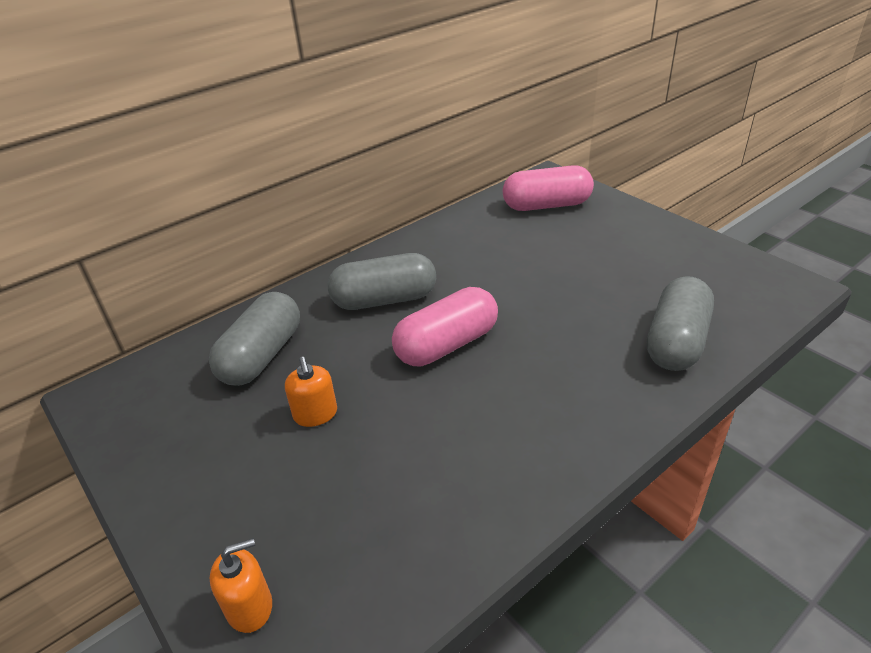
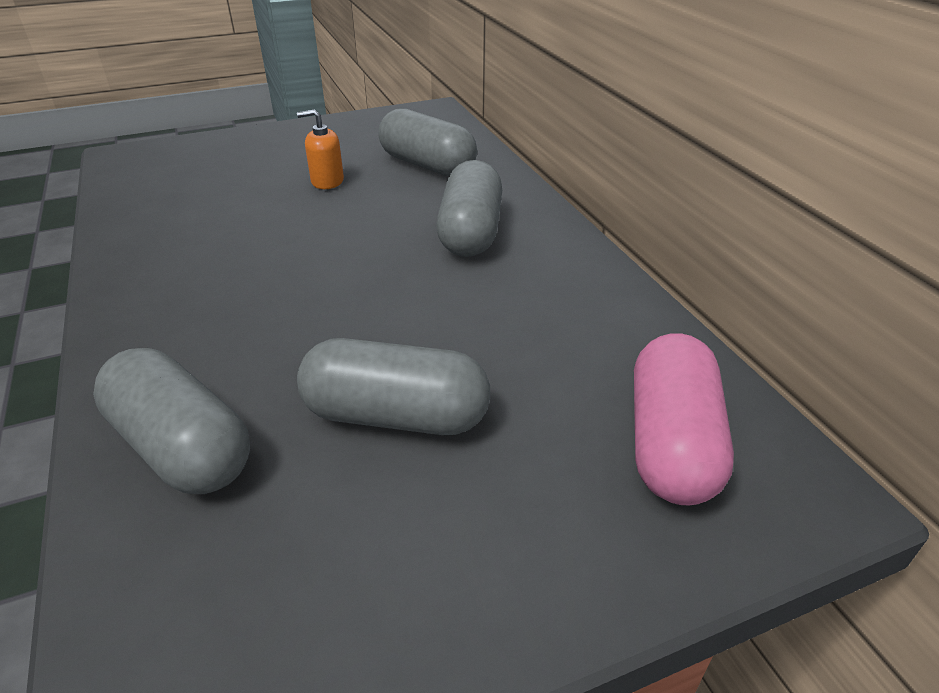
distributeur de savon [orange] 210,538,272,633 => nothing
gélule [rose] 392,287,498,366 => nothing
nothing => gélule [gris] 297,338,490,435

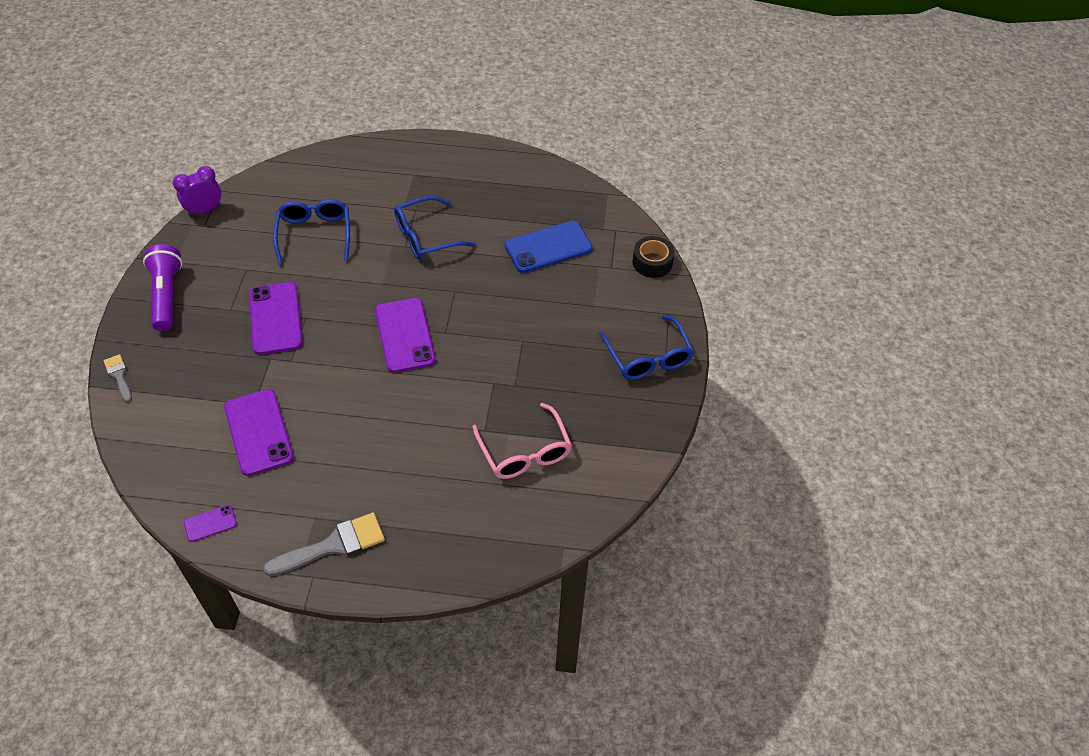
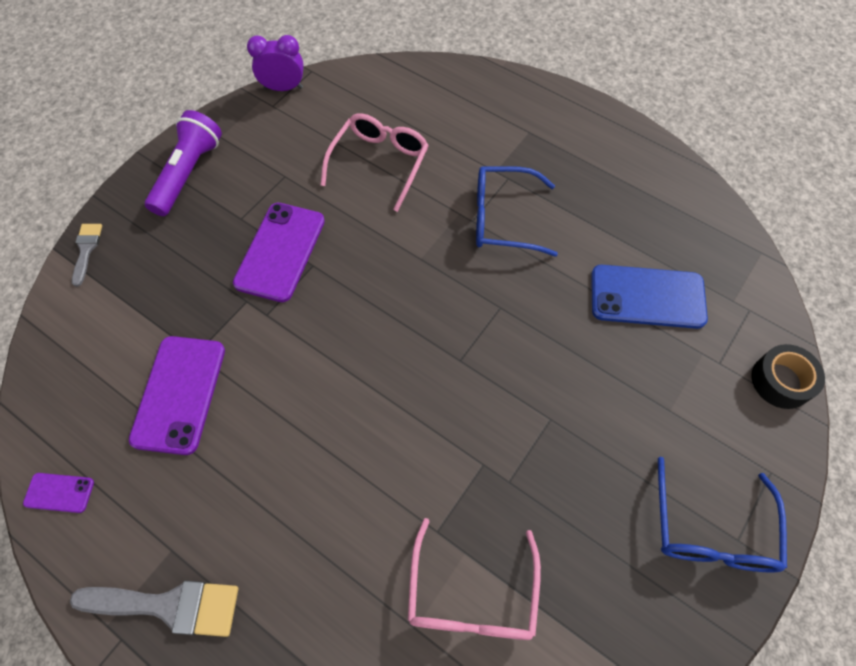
lunettes [bleu] 273,199,350,265 => lunettes [rose] 321,113,429,212
téléphone [violet] 375,298,436,373 => nothing

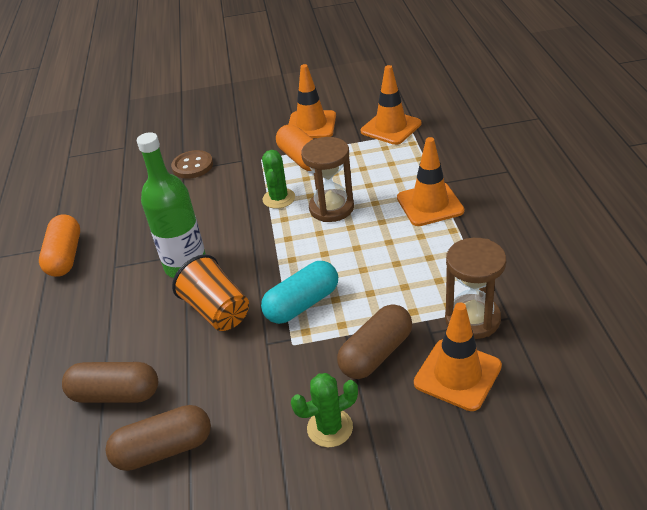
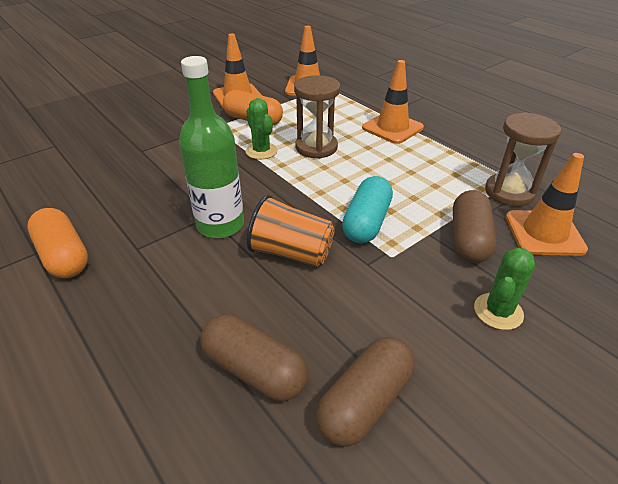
gélule [marron] 62,362,158,403 => gélule [marron] 201,315,308,401, 60 degrees clockwise
bouton [marron] 171,150,213,179 => nothing

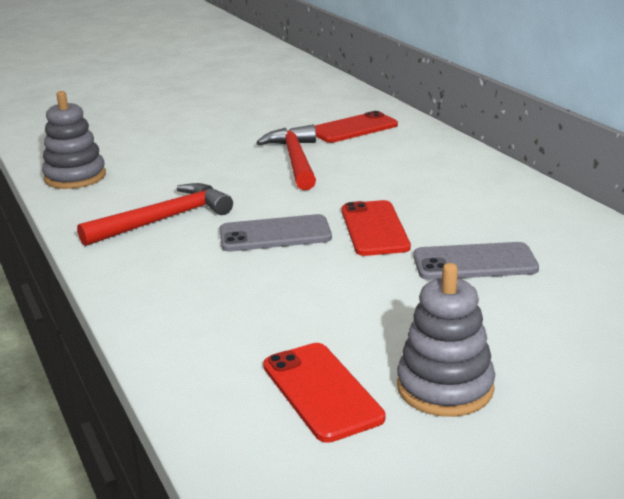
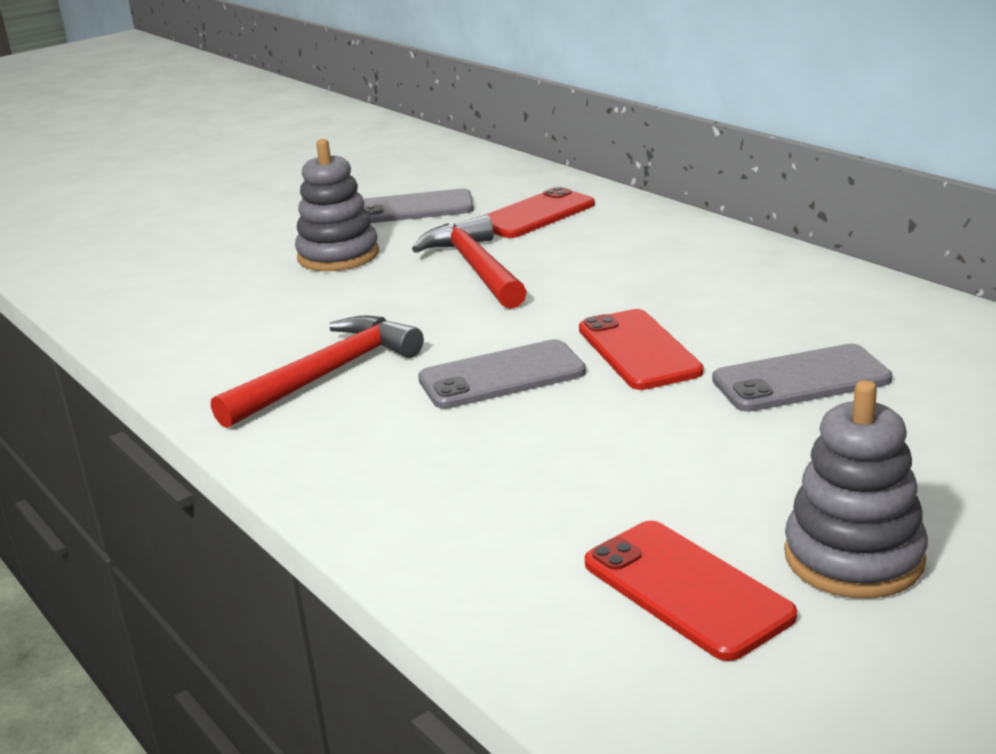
jouet à empiler [gris] 42,91,106,189 => jouet à empiler [gris] 295,139,379,271, moved
nothing => téléphone [gris] 363,189,474,223

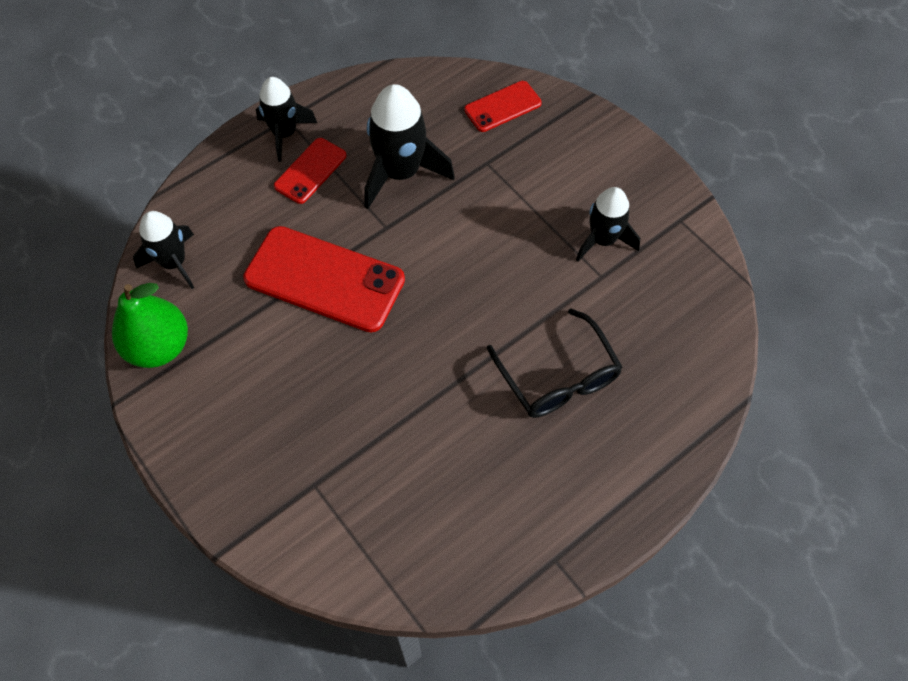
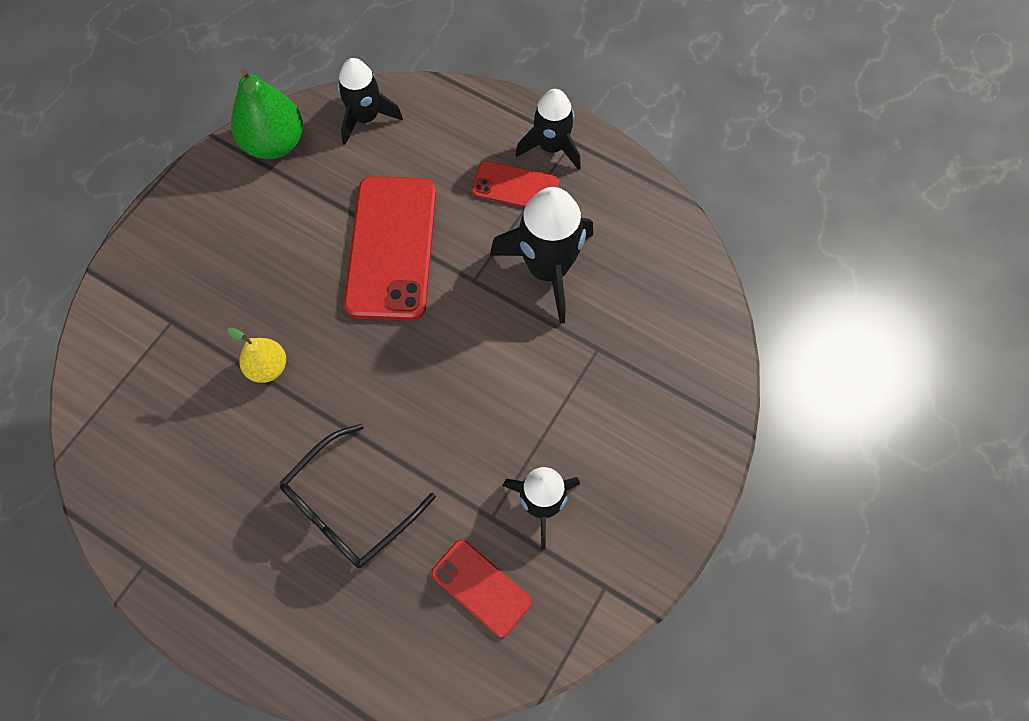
téléphone [rouge] 464,81,542,132 => téléphone [rouge] 431,539,532,637, moved
nothing => poire [jaune] 227,327,286,383

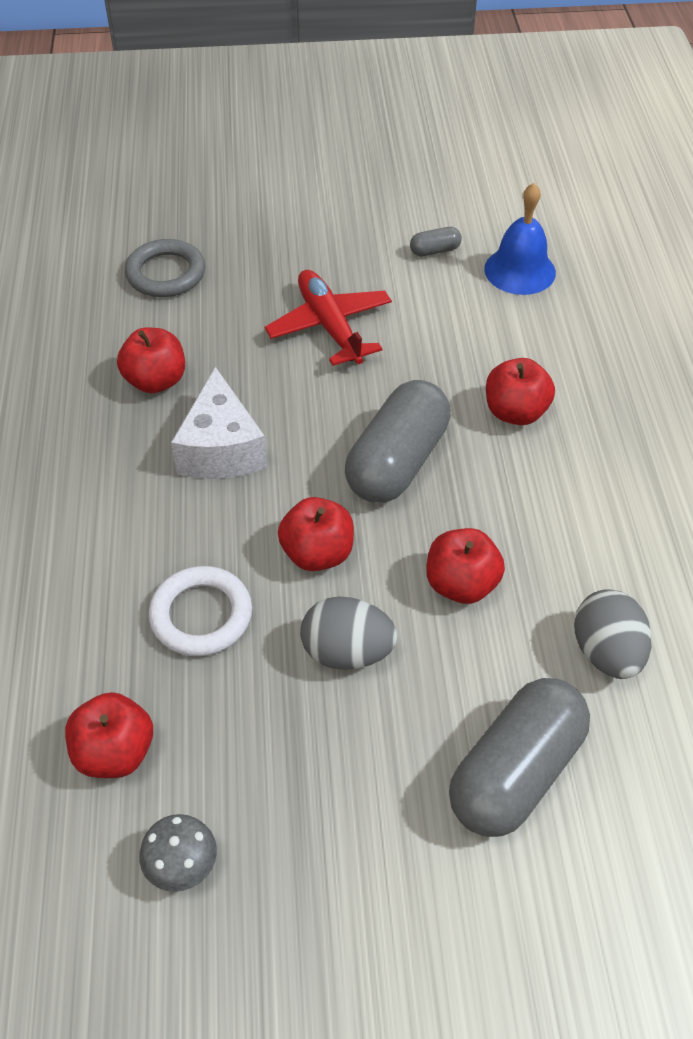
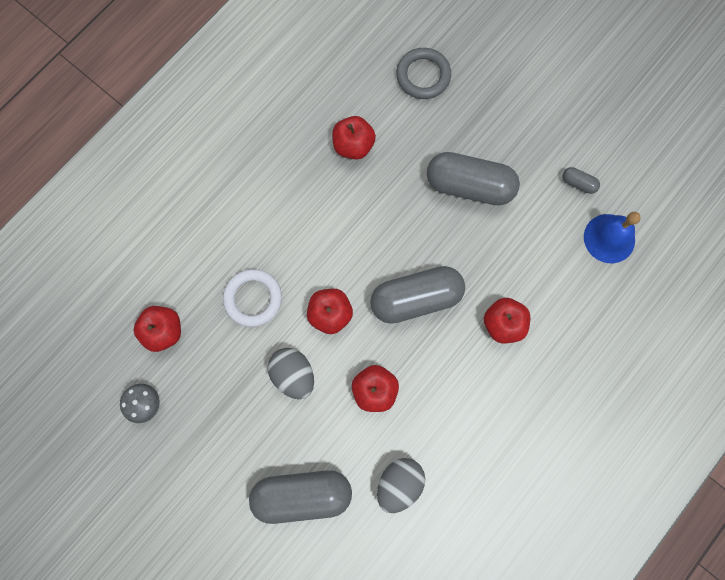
fromage [blanc] 171,367,267,479 => nothing
avion [rouge] 264,270,392,366 => gélule [gris] 427,152,520,206

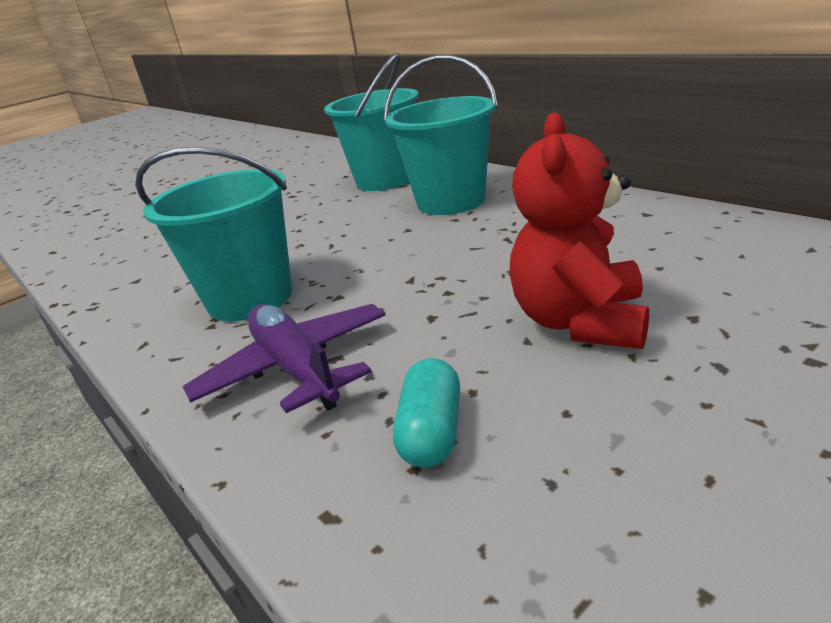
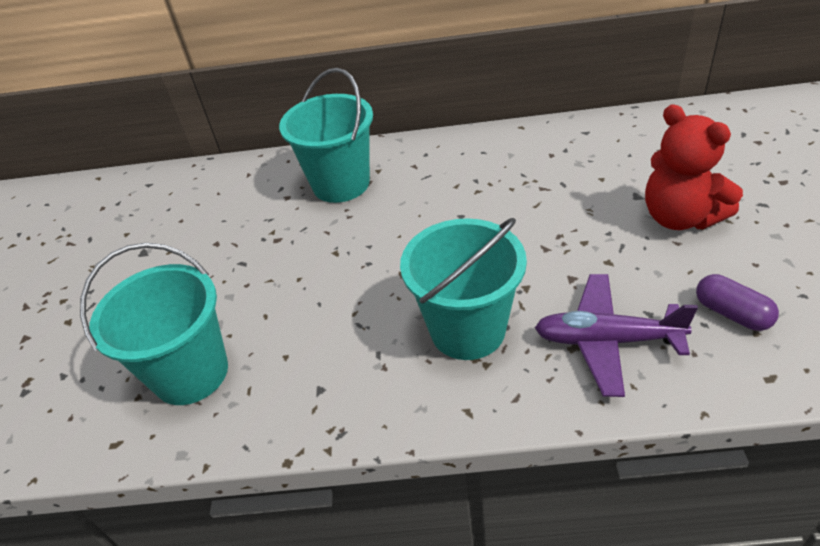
seau [turquoise] 384,55,498,215 => seau [turquoise] 80,243,228,405, moved
gélule [turquoise] 393,358,460,468 => gélule [violet] 696,274,779,331

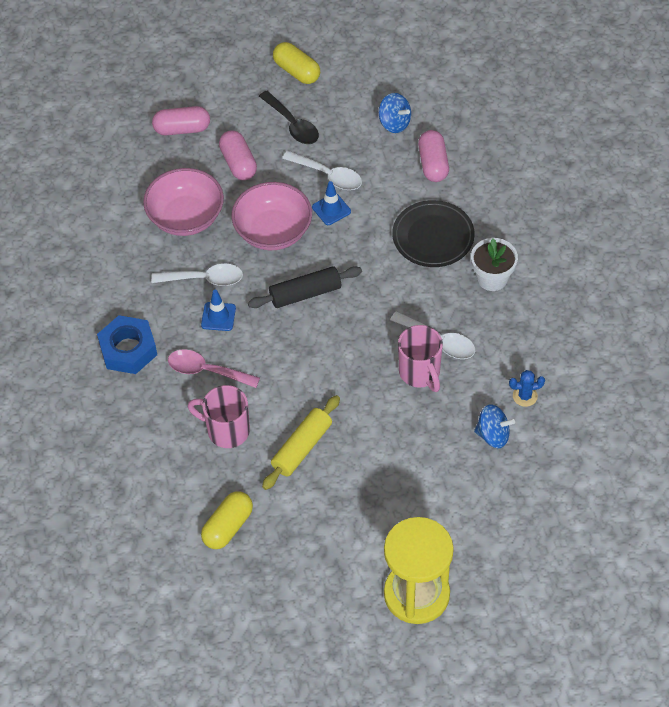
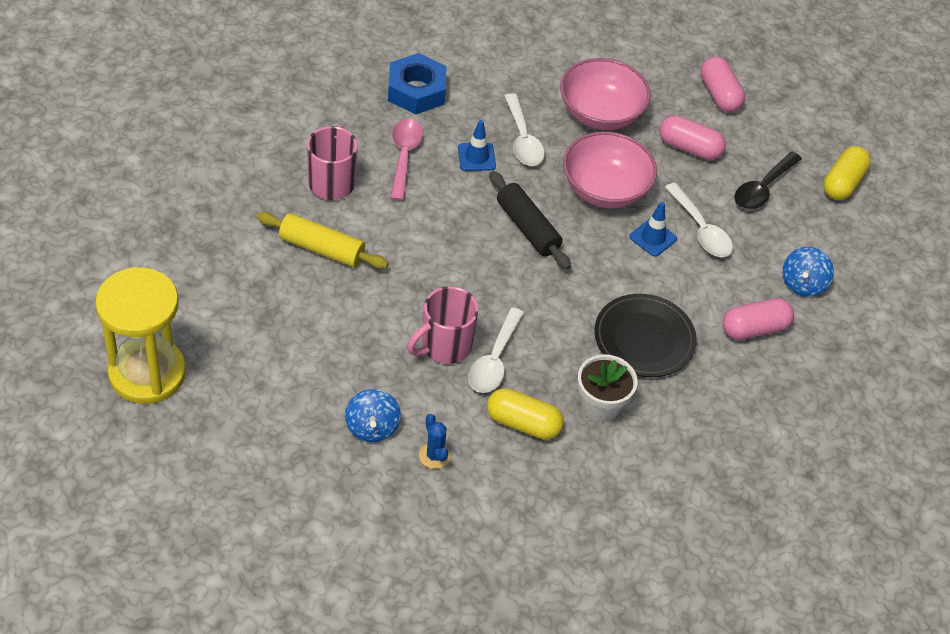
gélule [jaune] 201,491,253,549 => gélule [jaune] 487,388,564,440, moved
gélule [rose] 219,131,257,180 => gélule [rose] 659,115,726,160, 60 degrees clockwise
cuillère [blanc] 282,150,362,190 => cuillère [blanc] 665,182,733,257, 45 degrees counterclockwise

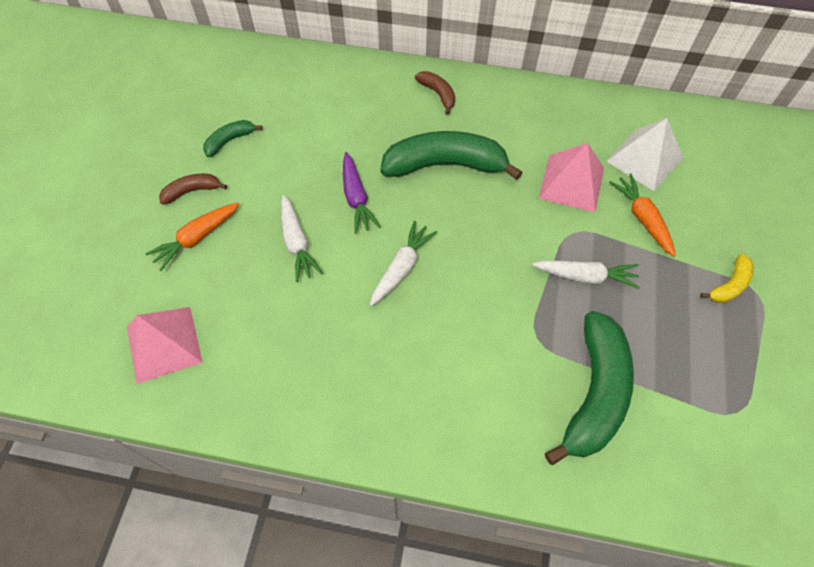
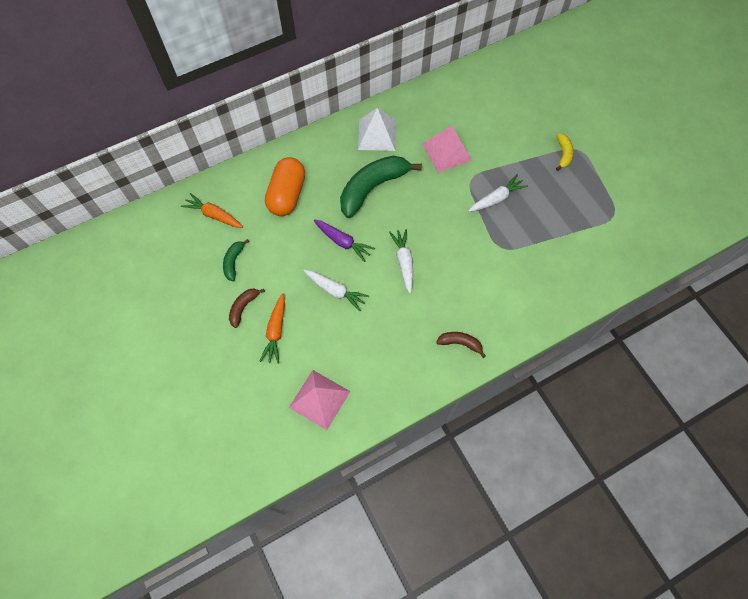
banane [marron] 415,71,455,115 => banane [marron] 436,332,486,358, moved
banane [vert] 545,311,634,466 => nothing
pyramide [blanc] 606,118,683,191 => pyramide [blanc] 358,108,396,151, moved
carotte [orange] 609,174,676,257 => carotte [orange] 181,193,243,228, moved
nothing => gélule [orange] 265,157,305,216

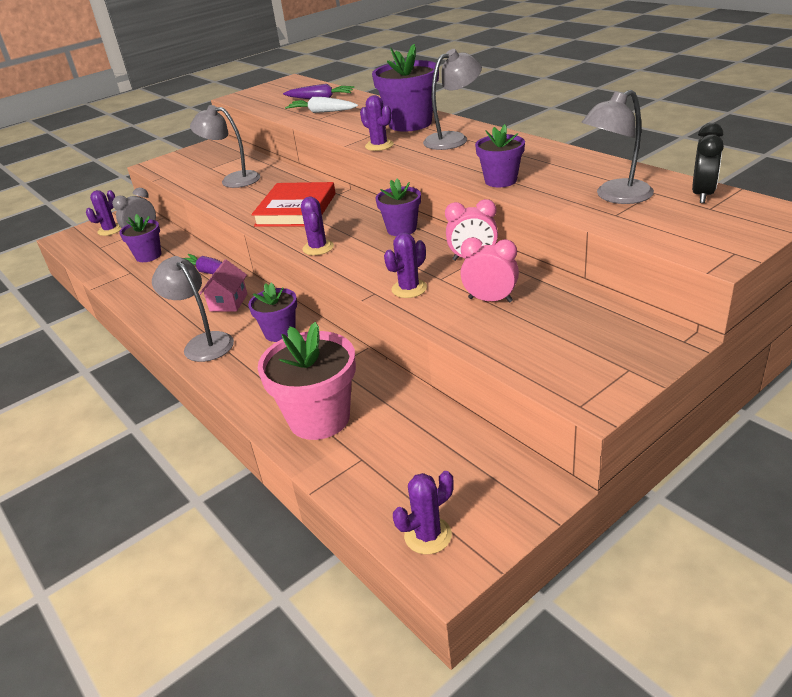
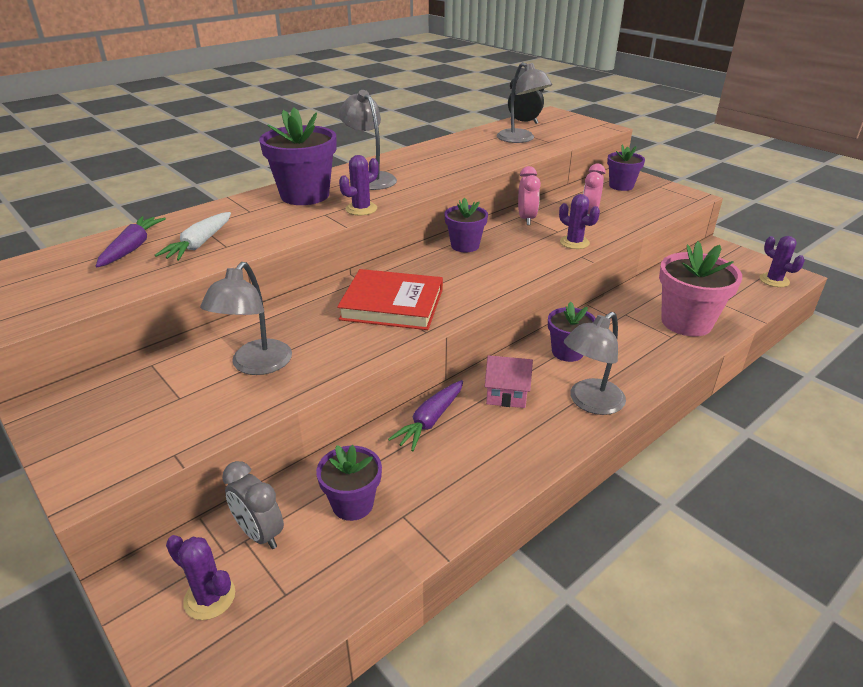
cactus [violet] 301,197,334,255 => nothing
pot de fleurs [violet] 475,124,525,187 => pot de fleurs [violet] 607,145,645,191, moved

